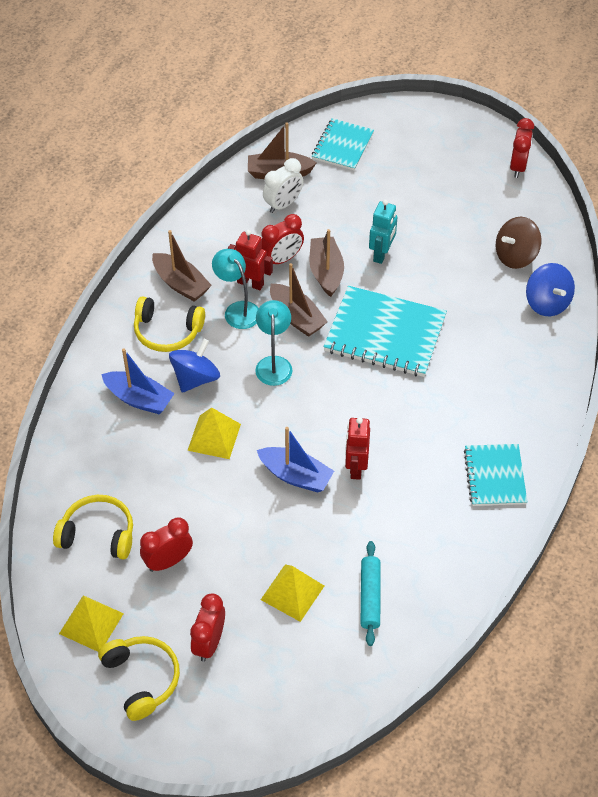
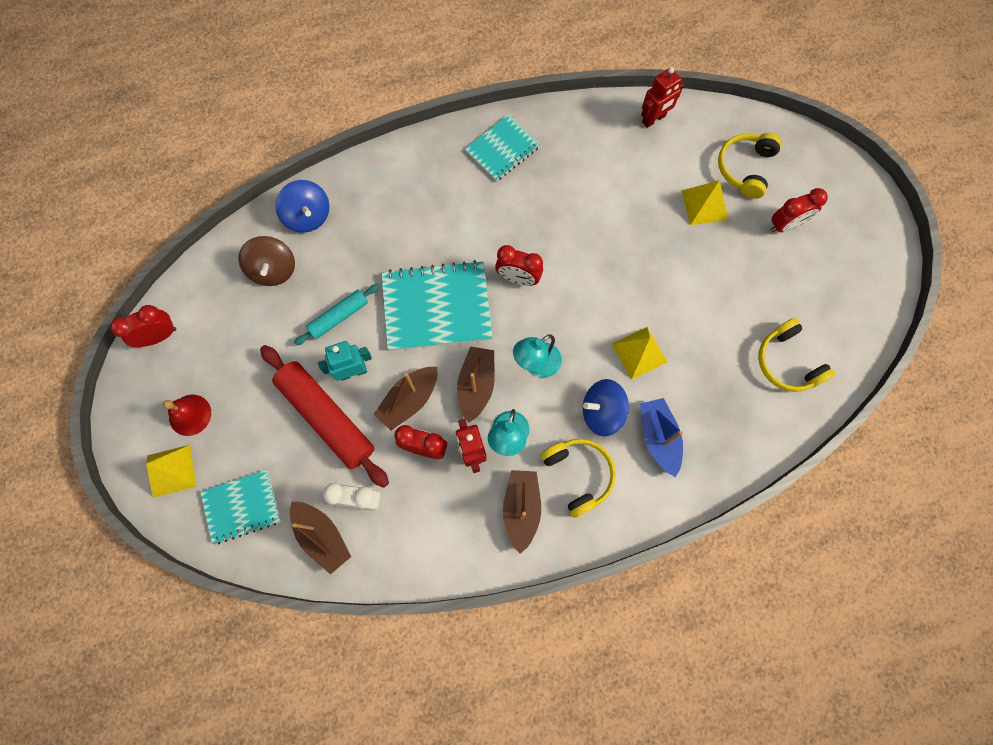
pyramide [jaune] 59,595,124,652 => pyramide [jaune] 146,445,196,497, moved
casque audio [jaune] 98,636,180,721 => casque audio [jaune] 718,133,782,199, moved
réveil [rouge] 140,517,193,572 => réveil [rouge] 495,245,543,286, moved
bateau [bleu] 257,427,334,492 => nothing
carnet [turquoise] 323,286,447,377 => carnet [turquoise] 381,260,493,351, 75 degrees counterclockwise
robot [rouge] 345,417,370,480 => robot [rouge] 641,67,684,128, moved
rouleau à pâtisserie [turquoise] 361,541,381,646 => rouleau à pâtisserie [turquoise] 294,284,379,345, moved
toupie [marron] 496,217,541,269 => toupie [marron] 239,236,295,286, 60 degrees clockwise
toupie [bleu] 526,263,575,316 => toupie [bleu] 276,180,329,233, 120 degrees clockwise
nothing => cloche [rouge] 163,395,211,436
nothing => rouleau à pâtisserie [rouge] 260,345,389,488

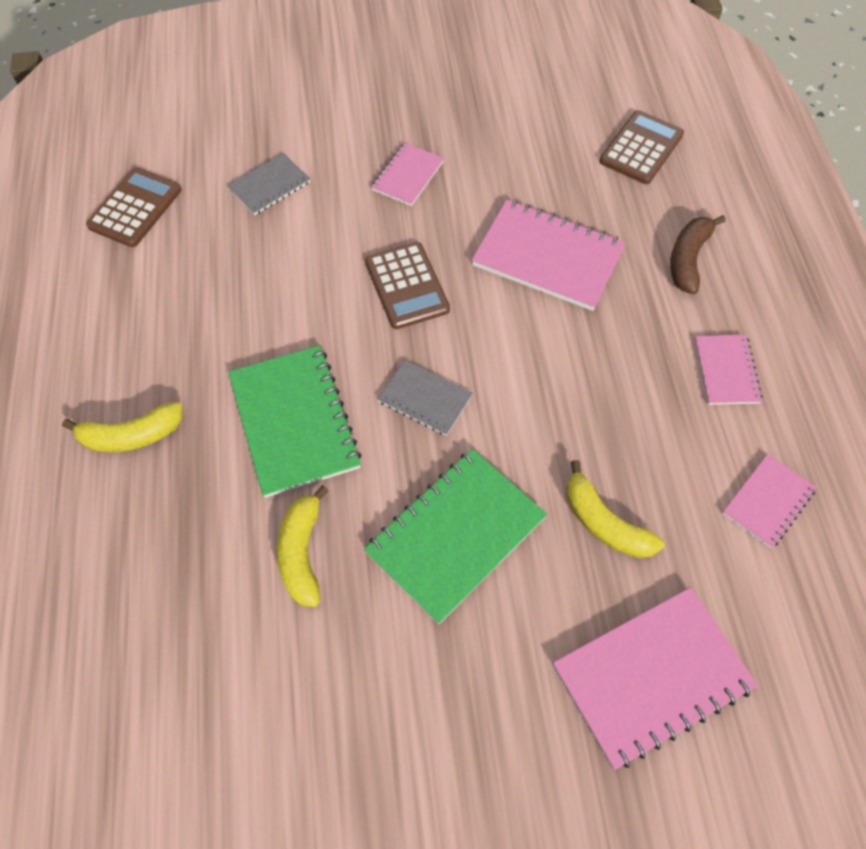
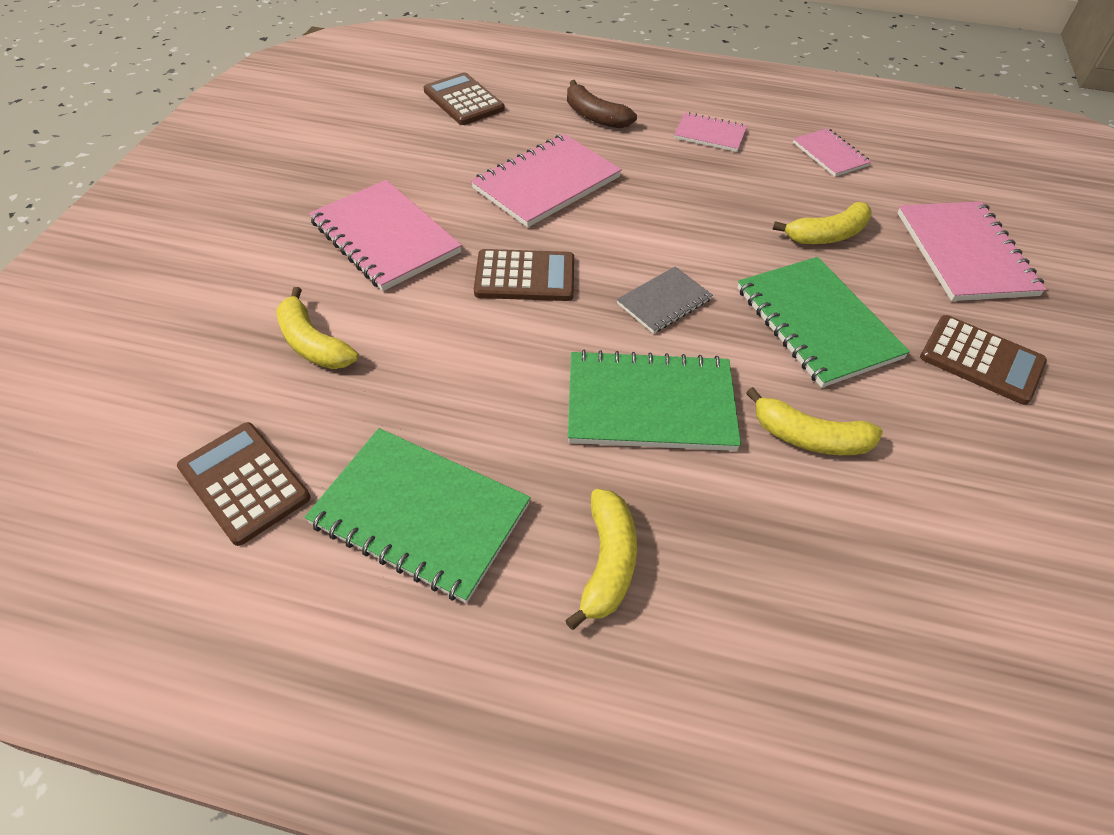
carnet [gris] 227,153,310,215 => banane [jaune] 276,287,359,369
carnet [rose] 371,143,444,206 => carnet [rose] 309,180,462,291, x1.80
nothing => carnet [vert] 305,428,531,603
nothing => calculatrice [marron] 920,315,1047,405

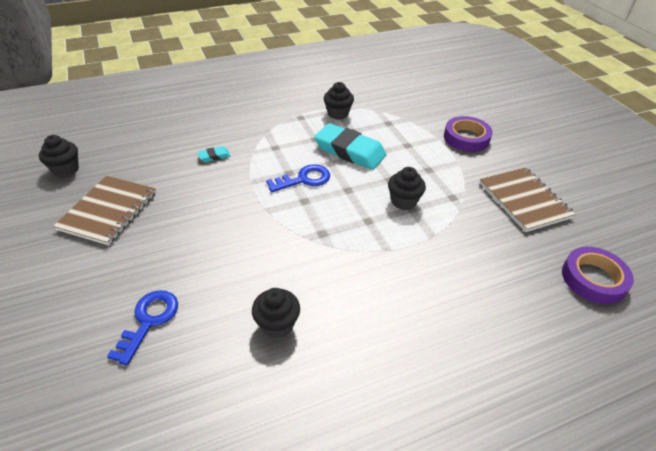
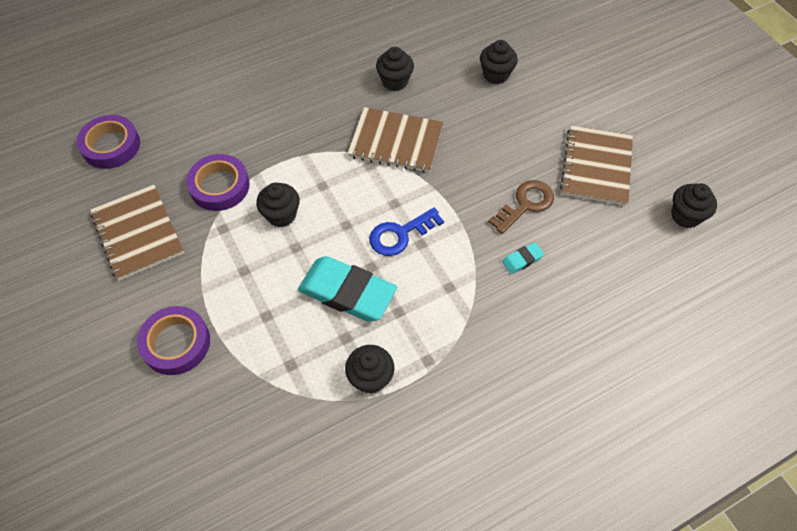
clé [bleu] 107,290,178,365 => muffin [noir] 480,40,518,84
nothing => ruban adhésif [violet] 186,154,250,211
nothing => carnet [marron] 348,107,444,173
nothing => clé [marron] 488,180,554,234

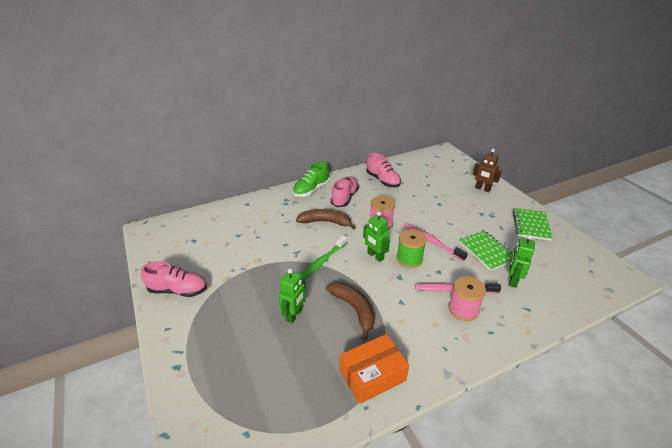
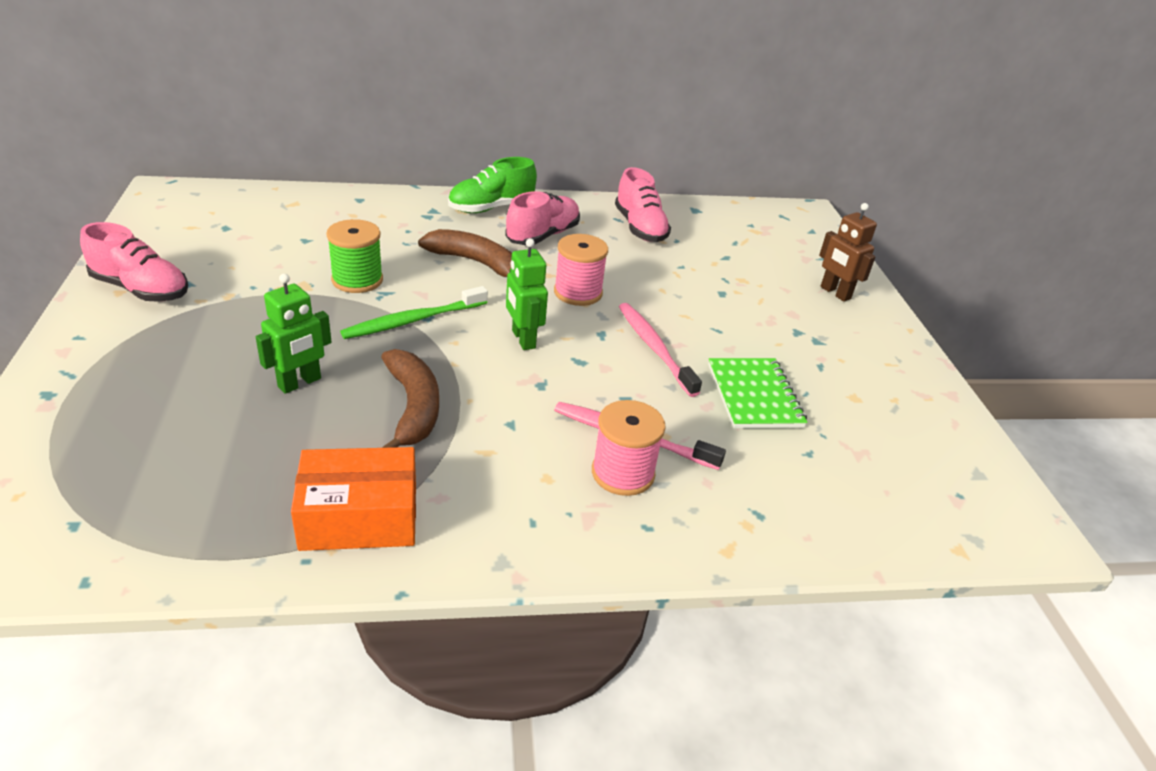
bobine [vert] 396,229,427,268 => bobine [vert] 326,219,383,293, moved
robot [vert] 509,235,535,288 => nothing
carnet [vert] 513,208,553,241 => nothing

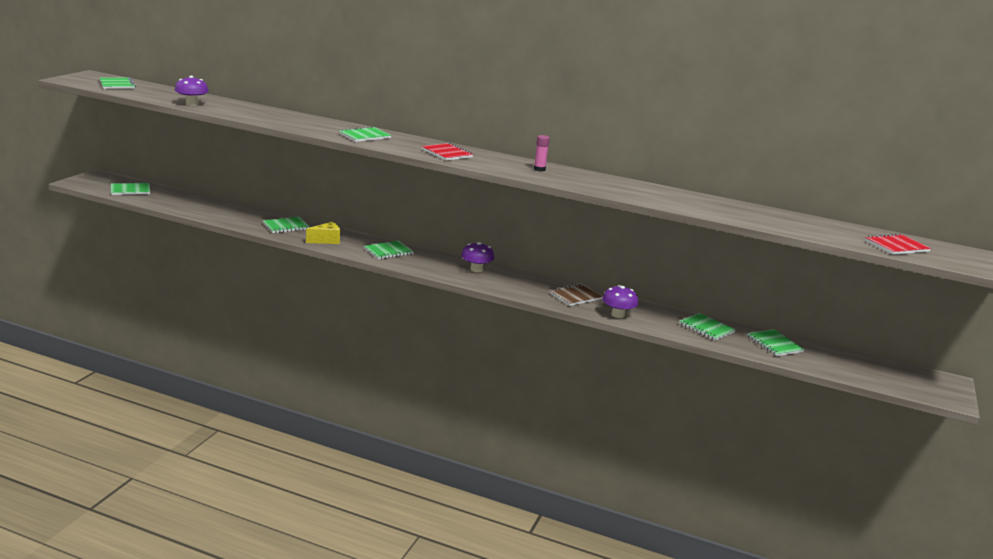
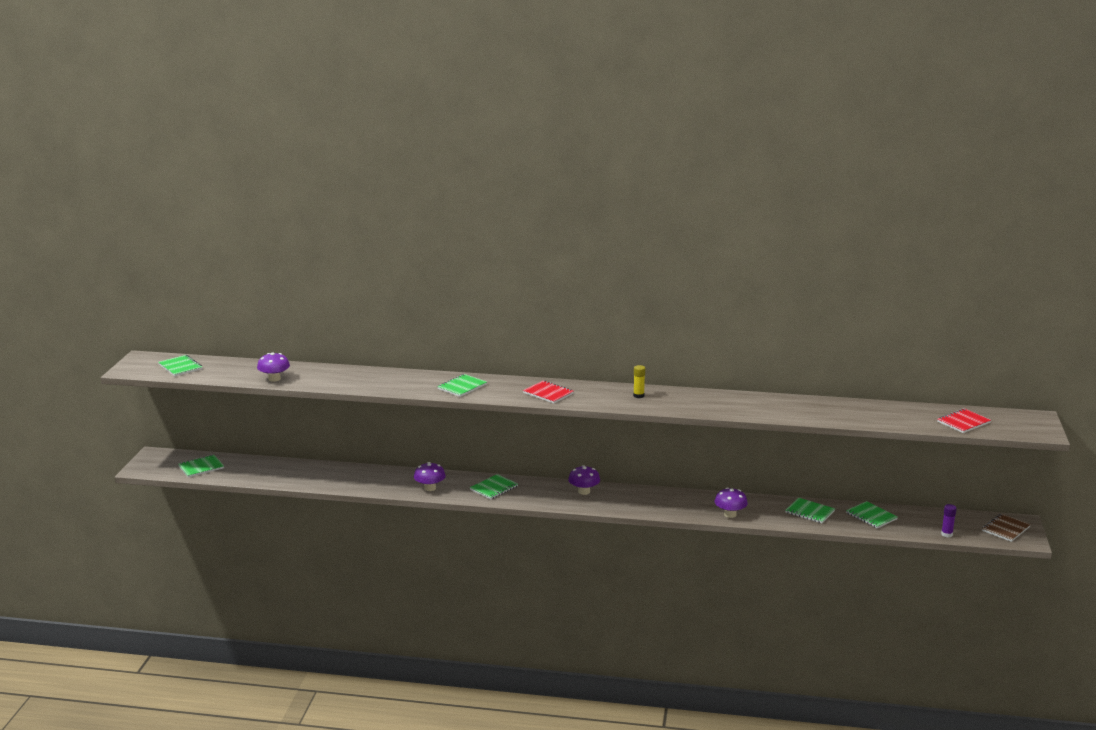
carnet [vert] 263,217,310,233 => nothing
fromage [jaune] 306,222,340,244 => champignon [violet] 414,462,446,491
bâton de colle [rose] 534,135,550,171 => bâton de colle [jaune] 633,365,645,398
carnet [marron] 550,283,603,306 => carnet [marron] 982,514,1031,542, moved
nothing => bâton de colle [violet] 941,504,957,538

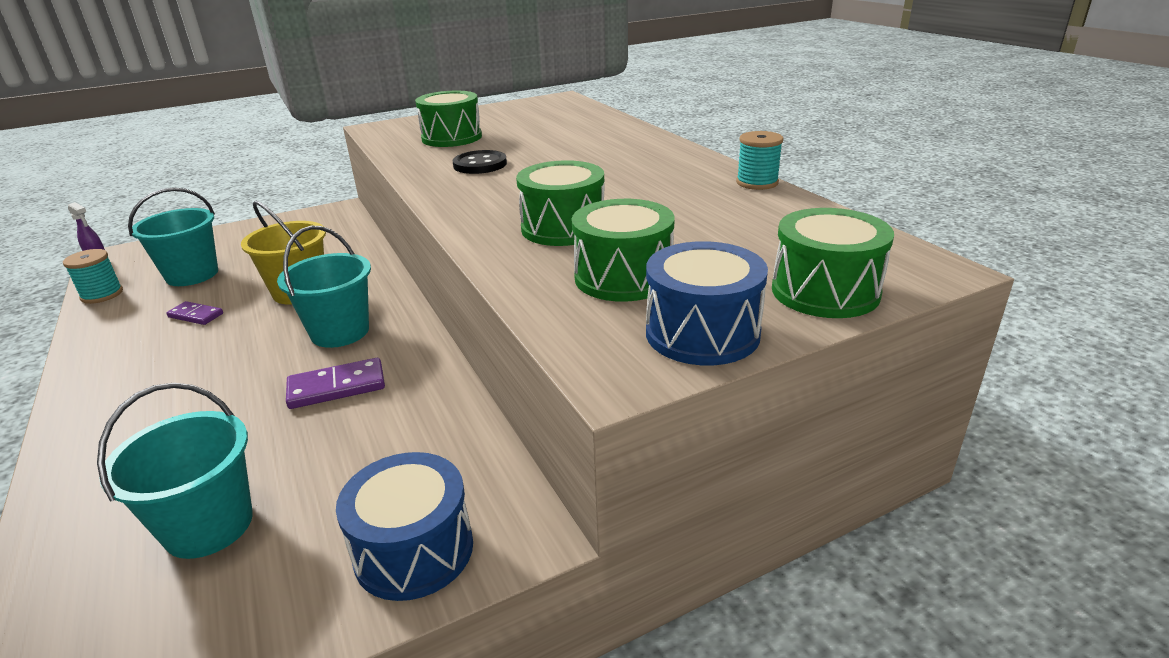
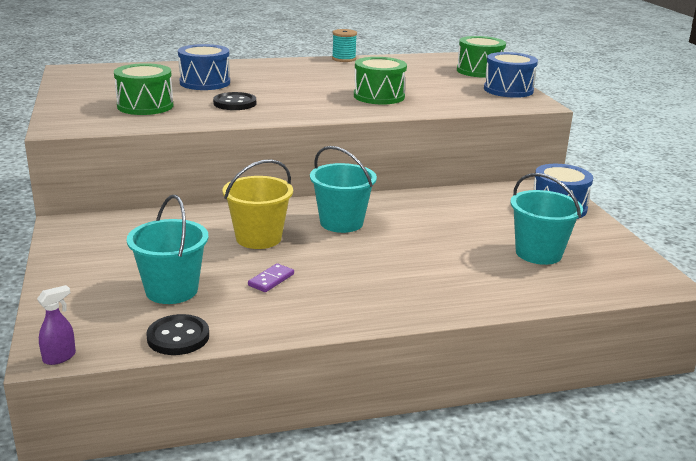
bobine [turquoise] 63,249,123,304 => bouton [noir] 146,314,209,355
domino [violet] 286,358,385,409 => nothing
tambour [vert] 572,199,674,302 => nothing
nothing => tambour [bleu] 178,44,230,90

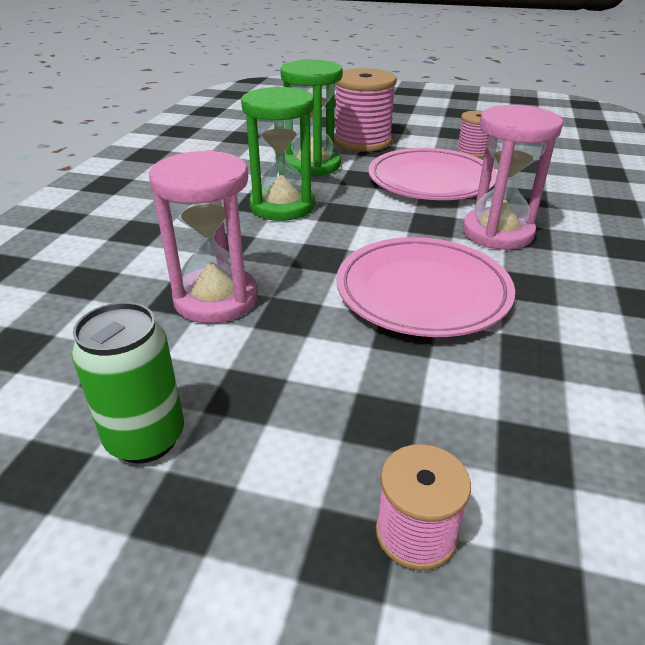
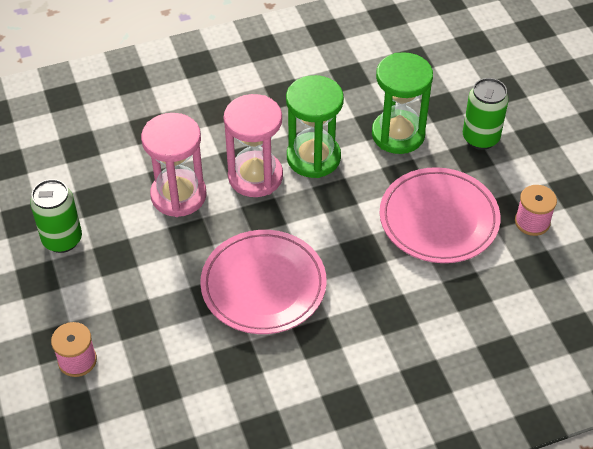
bobine [rose] 334,68,397,152 => canette [vert] 463,78,509,150
sablier [rose] 462,105,563,250 => sablier [rose] 224,94,283,197, moved

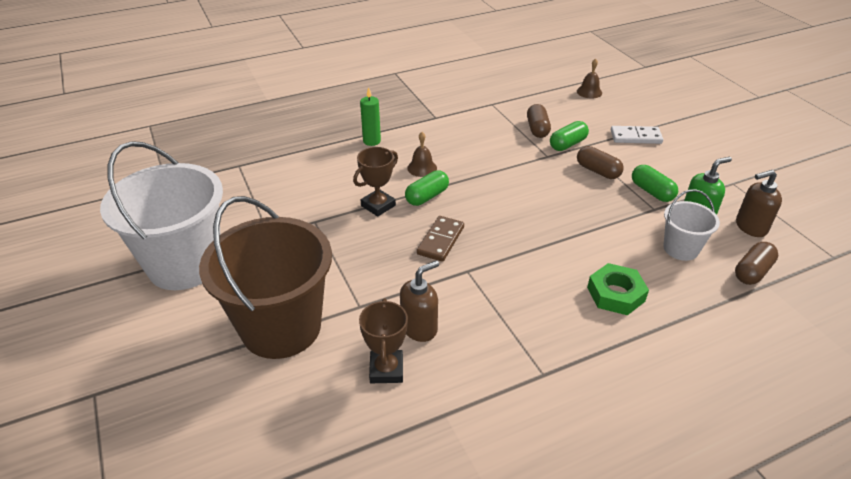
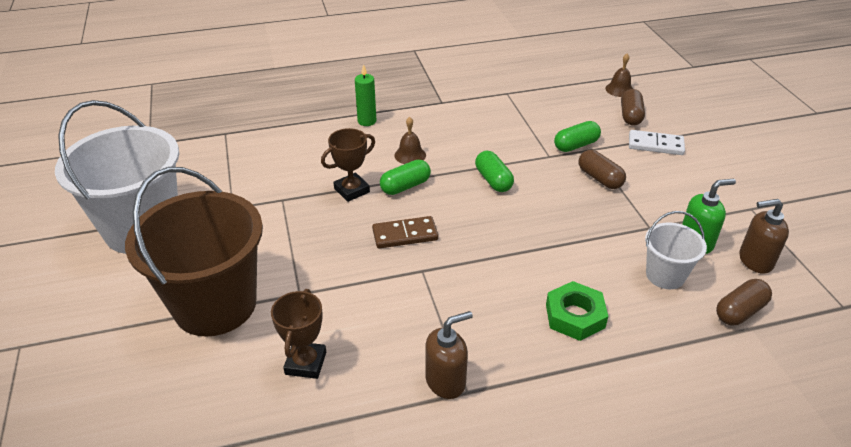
distributeur de savon [marron] 400,260,439,342 => distributeur de savon [marron] 425,311,473,399, moved
domino [marron] 417,216,464,262 => domino [marron] 372,216,438,248, 45 degrees clockwise
gélule [marron] 527,104,551,138 => gélule [marron] 621,89,645,126, moved
gélule [vert] 632,165,678,202 => gélule [vert] 475,151,514,192, moved

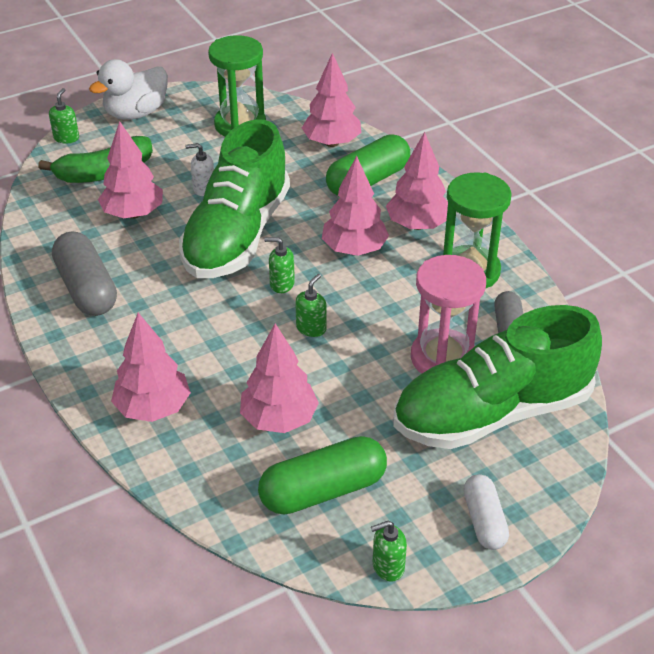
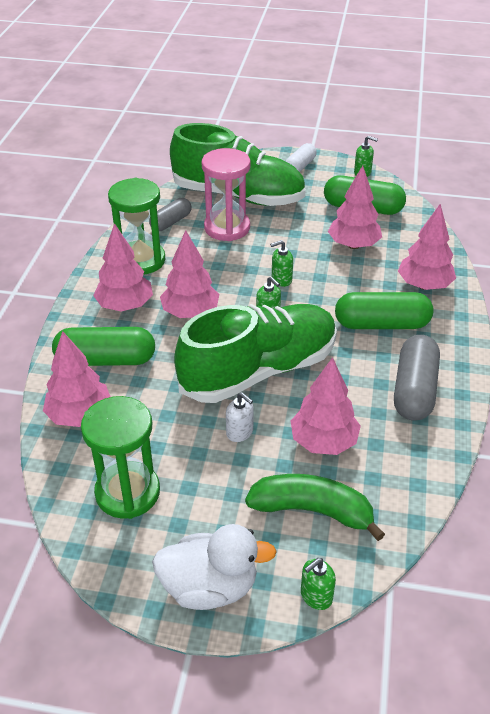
nothing => gélule [vert] 335,292,433,329

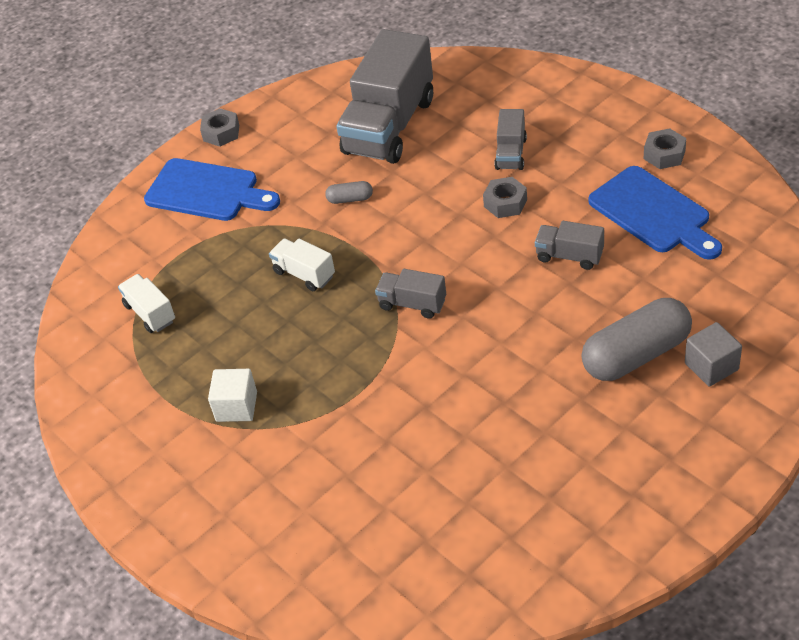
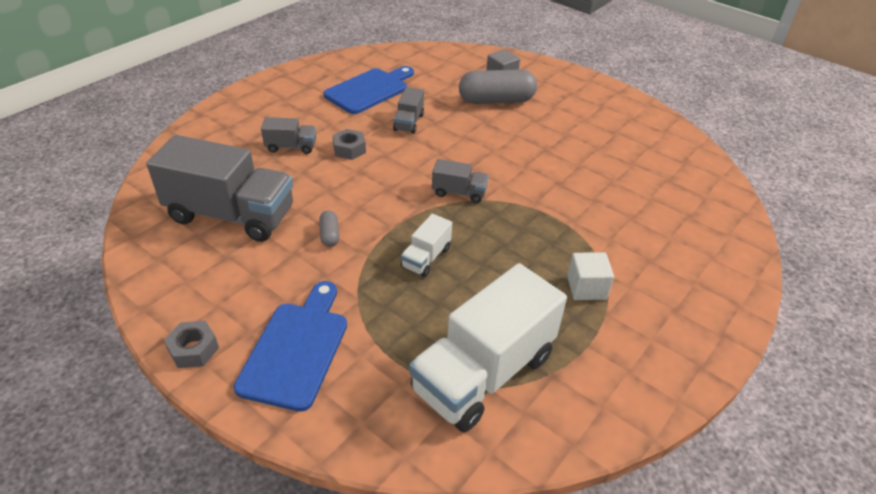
camion [blanc] 118,274,175,333 => camion [blanc] 409,263,567,432, x2.18
camion [gris] 375,269,446,319 => camion [gris] 432,159,489,203, 90 degrees counterclockwise
gélule [gris] 581,298,692,381 => gélule [gris] 459,69,537,104, 60 degrees counterclockwise
écrou [gris] 644,128,686,169 => nothing

